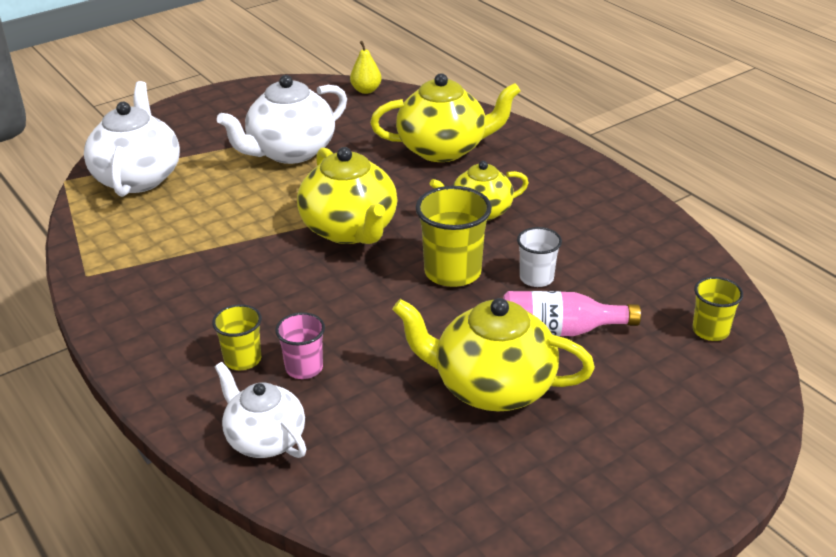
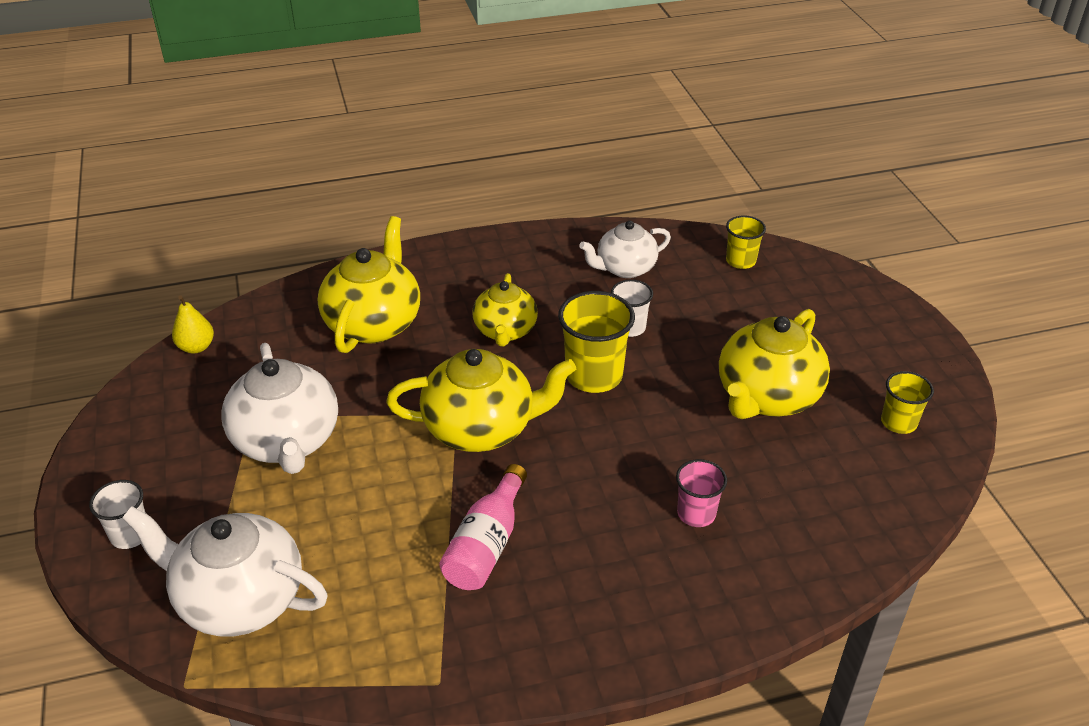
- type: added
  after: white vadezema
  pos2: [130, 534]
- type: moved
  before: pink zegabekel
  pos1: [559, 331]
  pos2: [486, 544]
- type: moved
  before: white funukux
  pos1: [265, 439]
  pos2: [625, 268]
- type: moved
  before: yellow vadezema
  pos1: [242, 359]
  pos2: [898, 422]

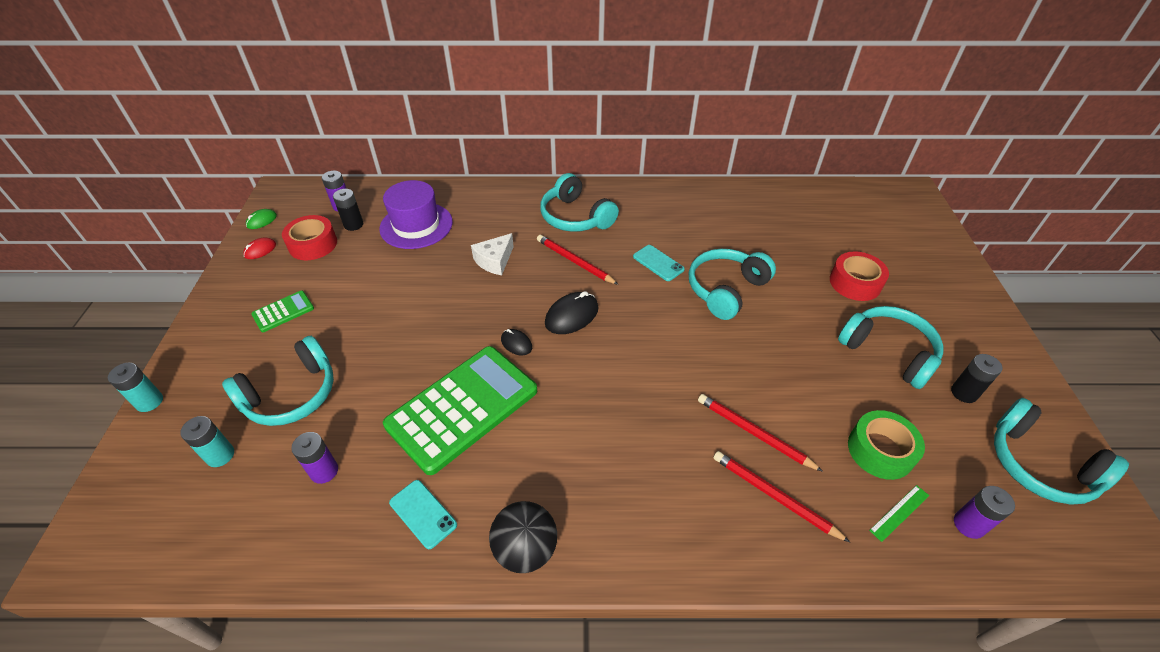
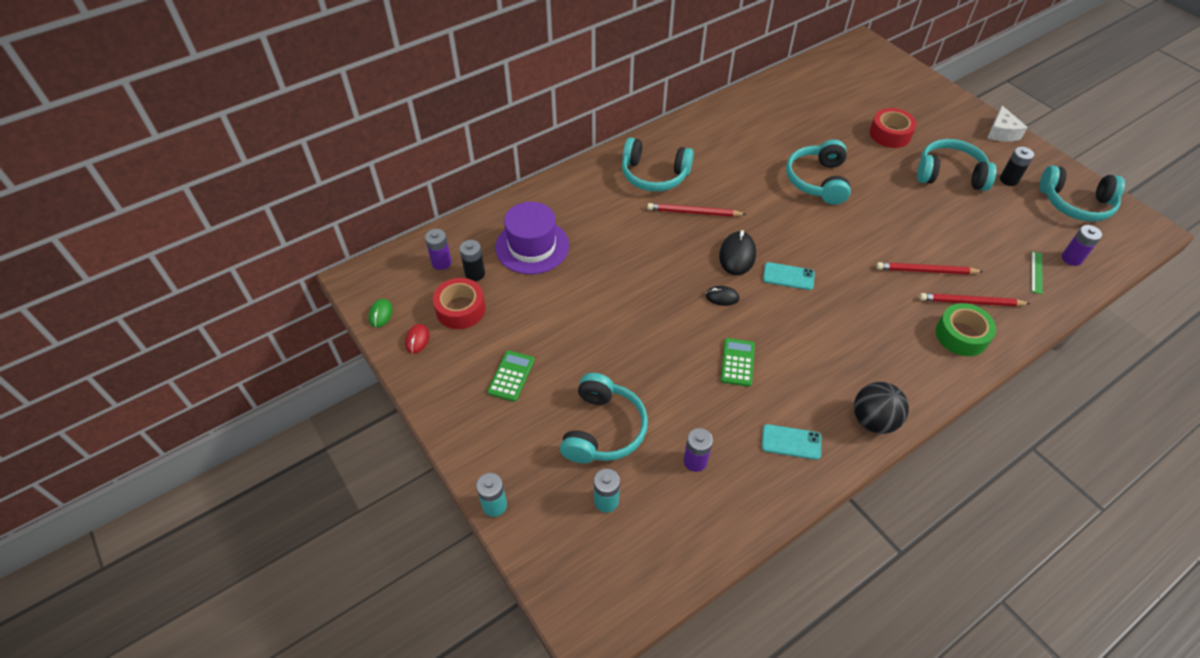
- type: resized
  before: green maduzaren
  pos1: [462, 408]
  pos2: [737, 362]
  scale: 0.44
- type: moved
  before: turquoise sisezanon
  pos1: [658, 263]
  pos2: [788, 276]
- type: moved
  before: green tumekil
  pos1: [880, 450]
  pos2: [961, 335]
- type: moved
  before: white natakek
  pos1: [495, 261]
  pos2: [1001, 132]

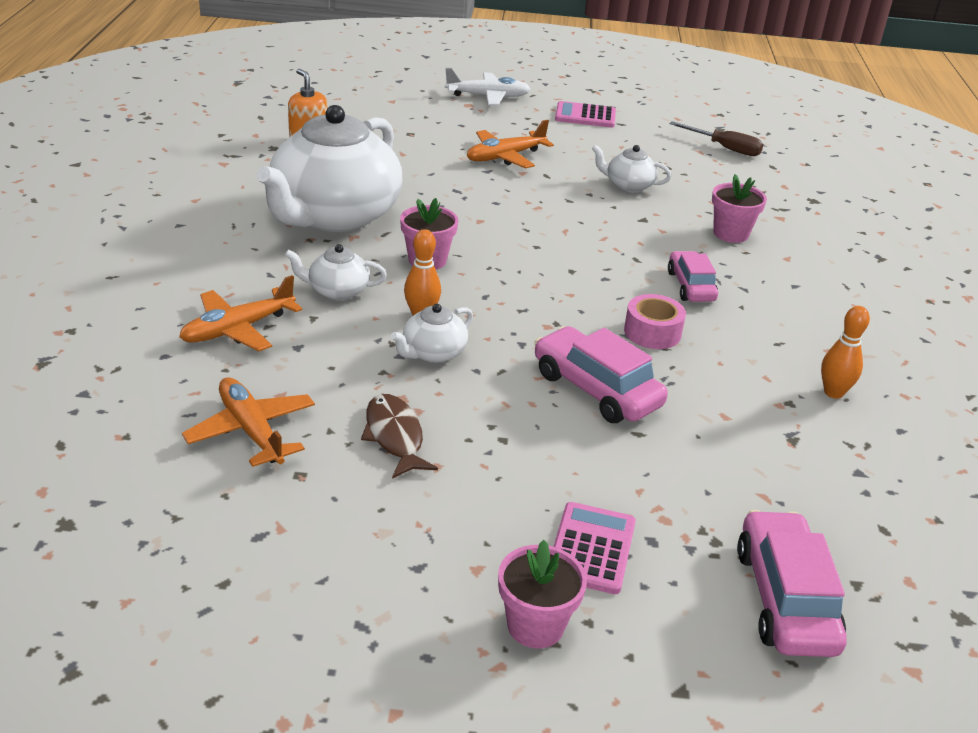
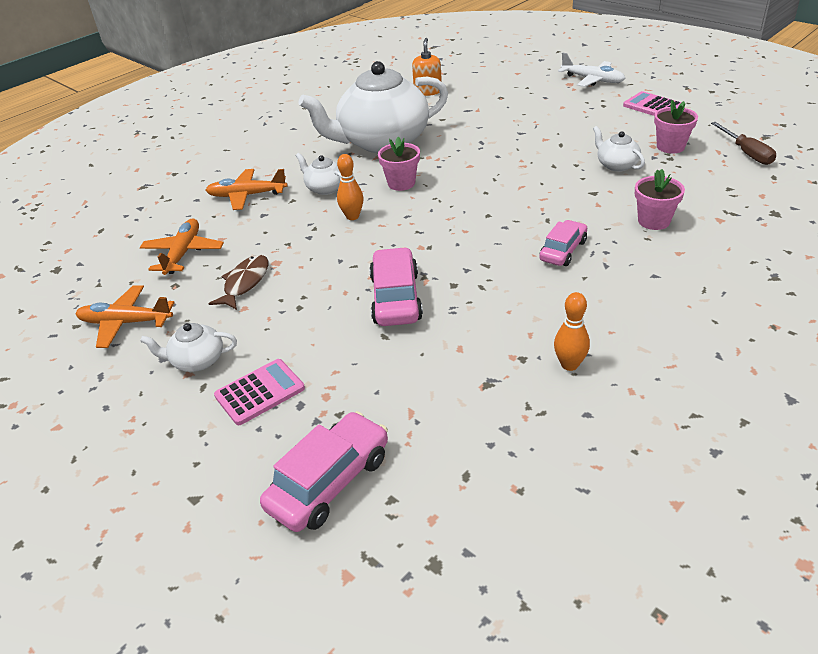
- type: moved
  before: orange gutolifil
  pos1: [505, 157]
  pos2: [125, 323]
- type: moved
  before: white funukux
  pos1: [433, 353]
  pos2: [197, 361]
- type: moved
  before: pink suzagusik
  pos1: [535, 626]
  pos2: [670, 147]
- type: removed
  before: pink tumekil
  pos1: [652, 332]

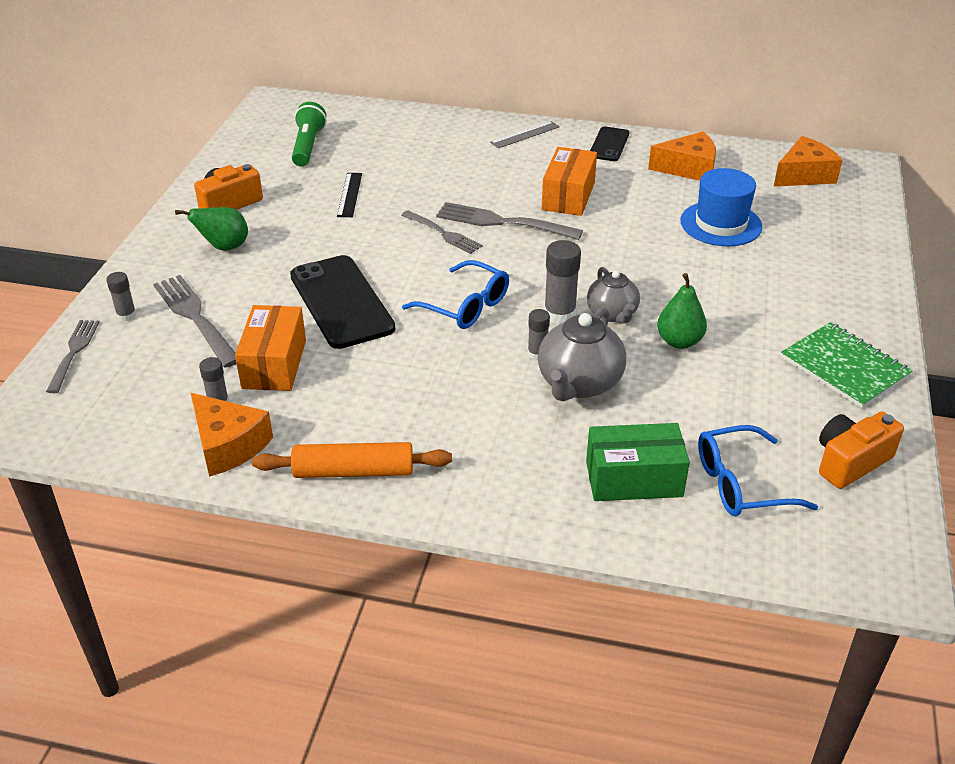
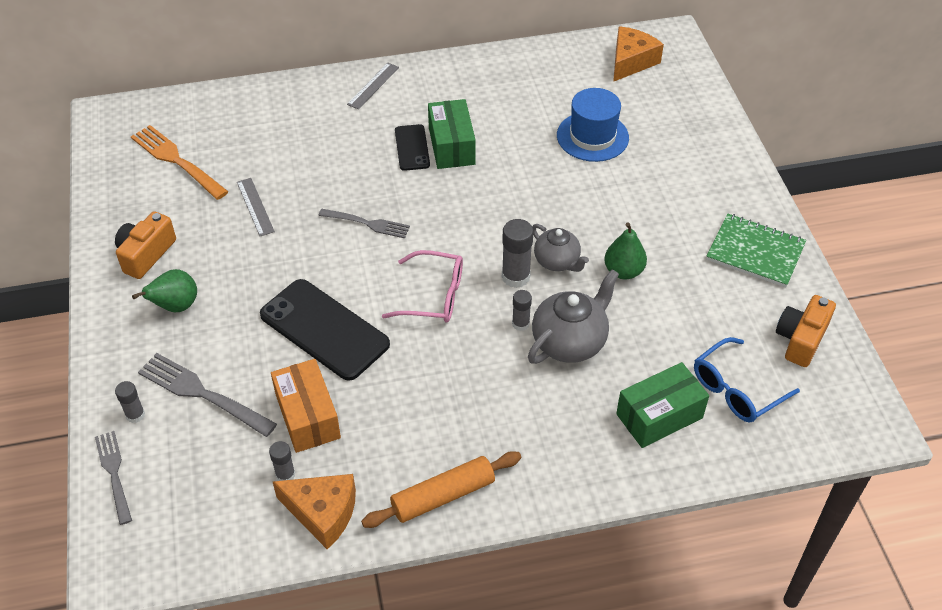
- type: replaced
  before: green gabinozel
  after: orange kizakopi
  pos1: [308, 146]
  pos2: [177, 161]
- type: recoloured
  before: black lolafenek
  after: grey lolafenek
  pos1: [349, 194]
  pos2: [255, 206]
- type: recoloured
  before: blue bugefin
  after: pink bugefin
  pos1: [465, 306]
  pos2: [434, 296]
- type: moved
  before: black sisezanon
  pos1: [609, 144]
  pos2: [412, 148]
- type: recoloured
  before: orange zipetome
  after: green zipetome
  pos1: [568, 196]
  pos2: [451, 146]
- type: turned
  before: grey funukux
  pos1: [579, 384]
  pos2: [570, 342]
  turn: -135
- type: removed
  before: grey kizakopi
  pos1: [503, 222]
- type: removed
  before: orange natakek
  pos1: [688, 168]

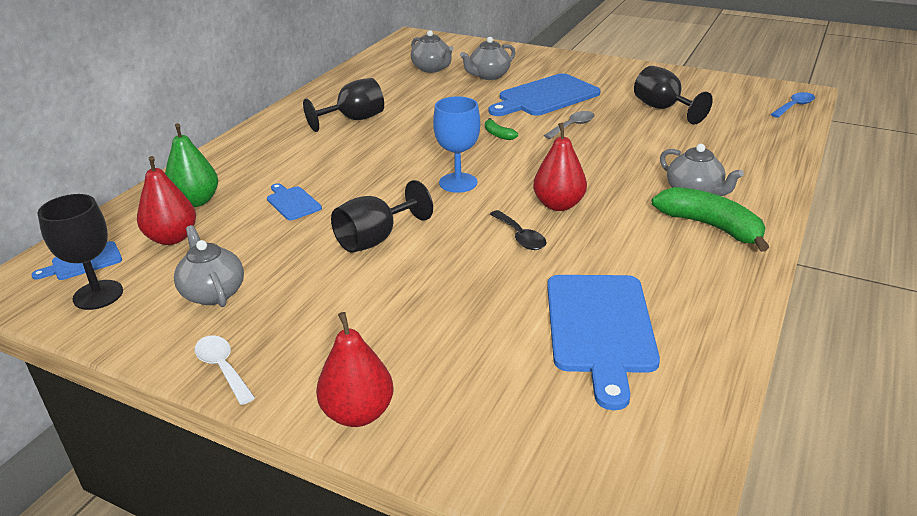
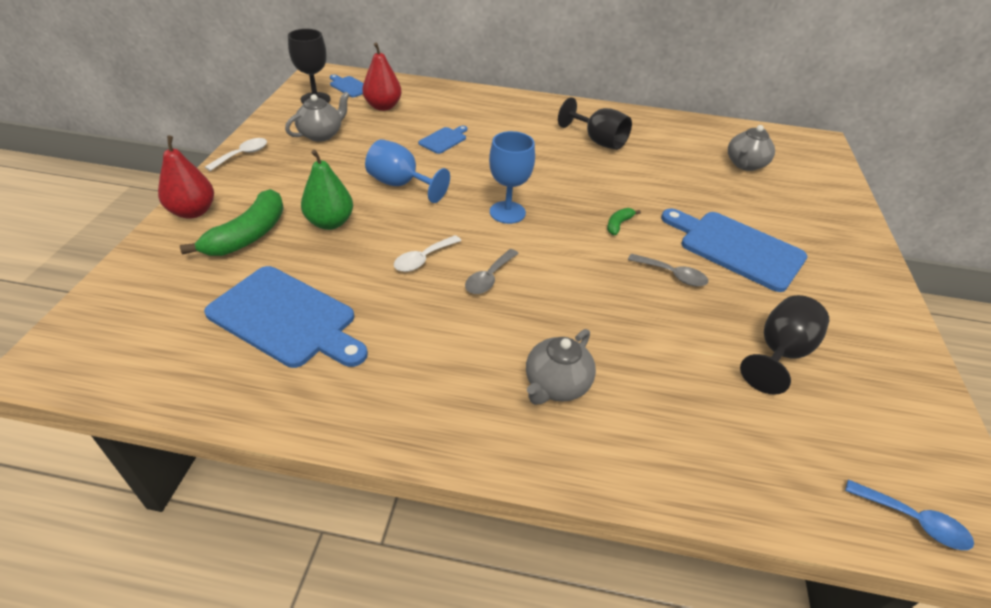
- type: moved
  before: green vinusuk
  pos1: [710, 226]
  pos2: [249, 235]
- type: turned
  before: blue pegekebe
  pos1: [600, 328]
  pos2: [286, 318]
  turn: -135
- type: moved
  before: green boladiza
  pos1: [196, 201]
  pos2: [330, 223]
- type: recoloured
  before: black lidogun
  after: blue lidogun
  pos1: [375, 239]
  pos2: [401, 185]
- type: recoloured
  before: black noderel
  after: white noderel
  pos1: [520, 237]
  pos2: [423, 259]
- type: replaced
  before: red boladiza
  after: grey noderel
  pos1: [558, 205]
  pos2: [489, 278]
- type: removed
  before: grey funukux
  pos1: [488, 76]

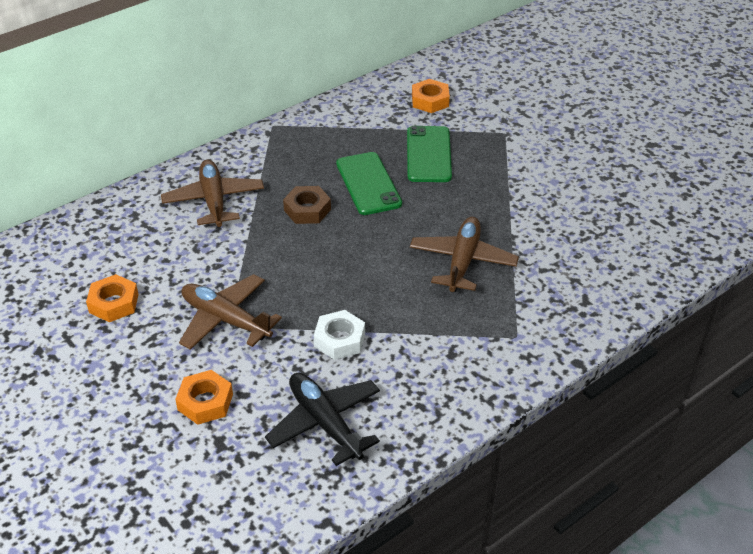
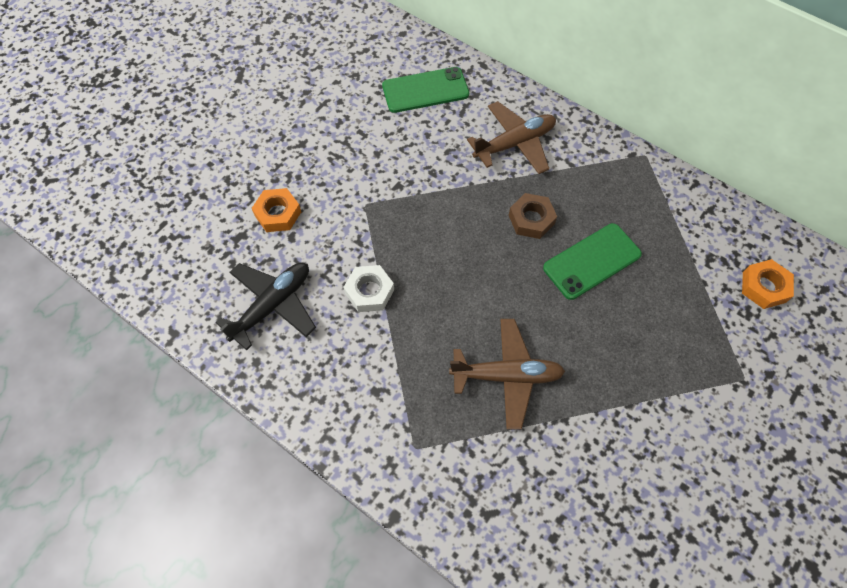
- type: moved
  before: green sisezanon
  pos1: [428, 154]
  pos2: [425, 90]
- type: removed
  before: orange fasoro
  pos1: [114, 303]
- type: removed
  before: brown gutolifil
  pos1: [226, 320]

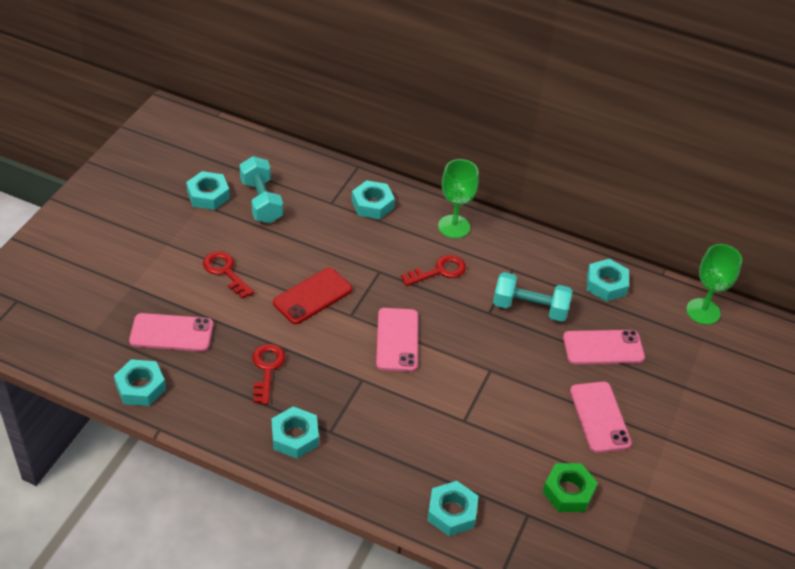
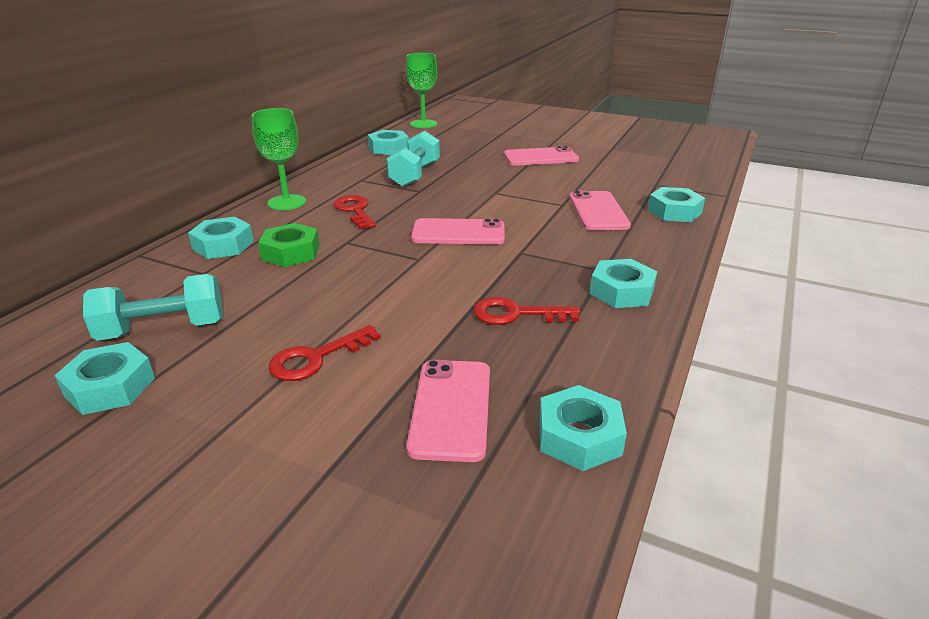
- type: moved
  before: green fasoro
  pos1: [568, 491]
  pos2: [291, 252]
- type: moved
  before: pink sisezanon
  pos1: [603, 347]
  pos2: [598, 211]
- type: removed
  before: red sisezanon
  pos1: [313, 296]

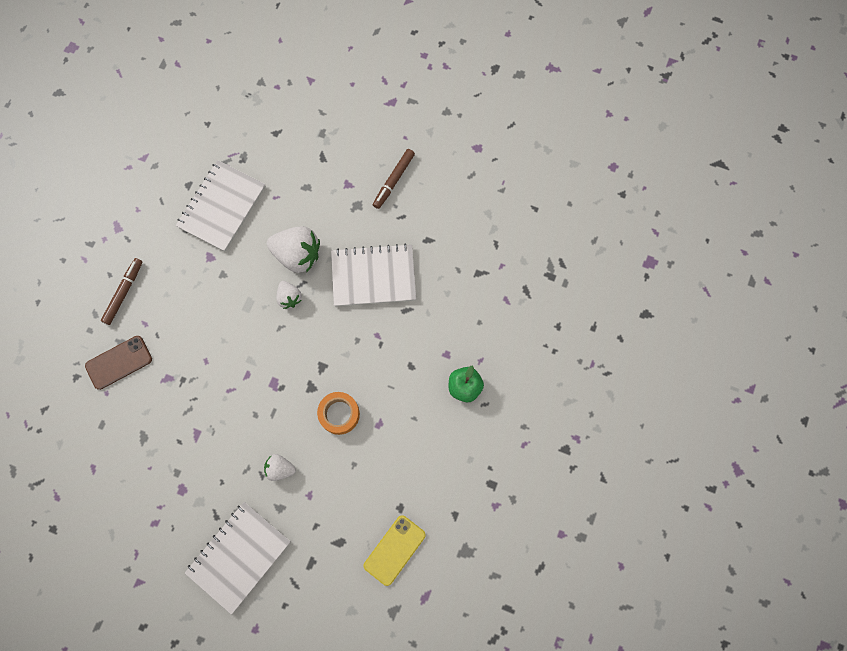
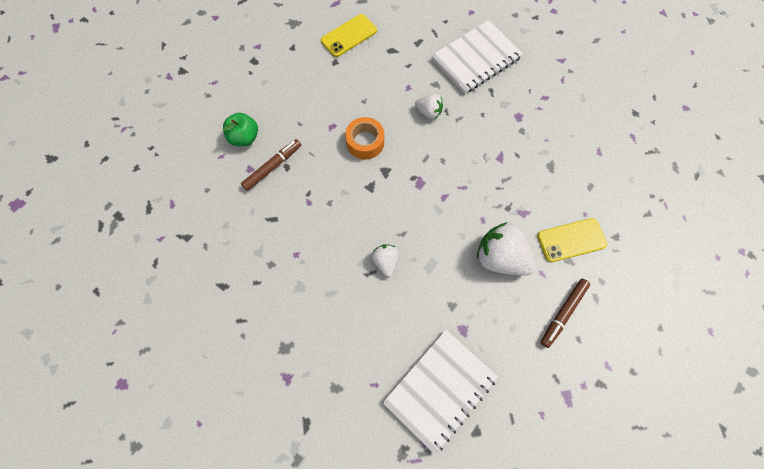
- type: moved
  before: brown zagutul
  pos1: [393, 180]
  pos2: [272, 167]
- type: moved
  before: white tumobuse
  pos1: [297, 255]
  pos2: [500, 258]
- type: recoloured
  before: brown sisezanon
  after: yellow sisezanon
  pos1: [119, 362]
  pos2: [571, 240]
- type: removed
  before: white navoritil
  pos1: [373, 276]

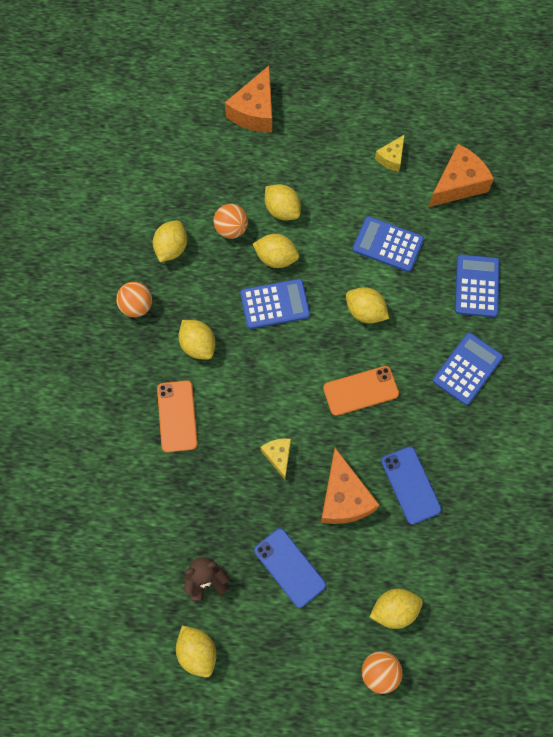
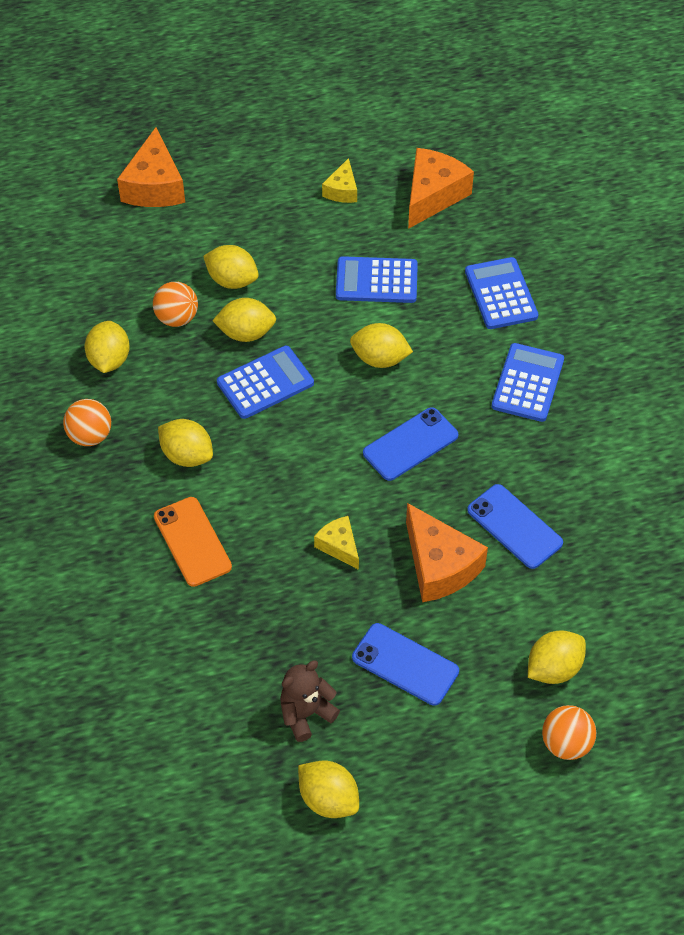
- type: recoloured
  before: orange sisezanon
  after: blue sisezanon
  pos1: [360, 391]
  pos2: [410, 444]

